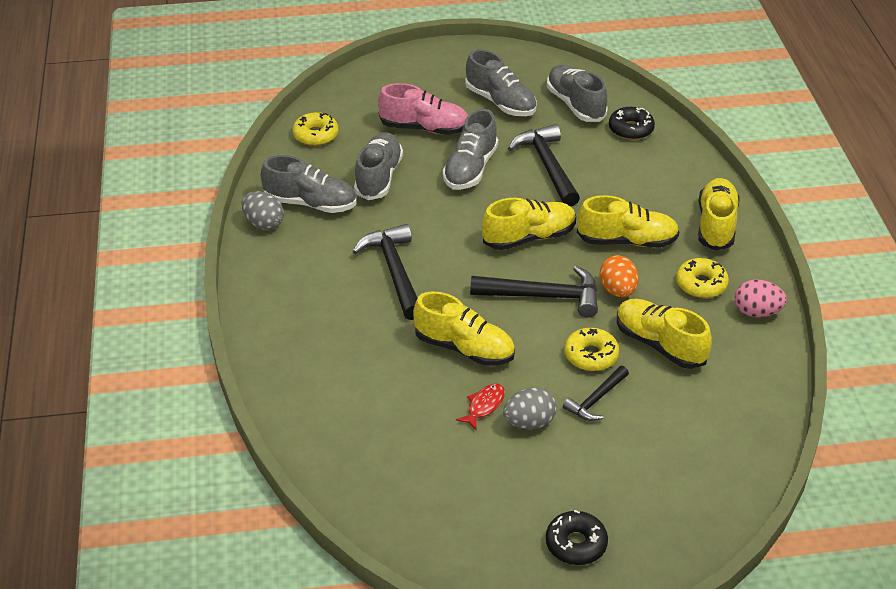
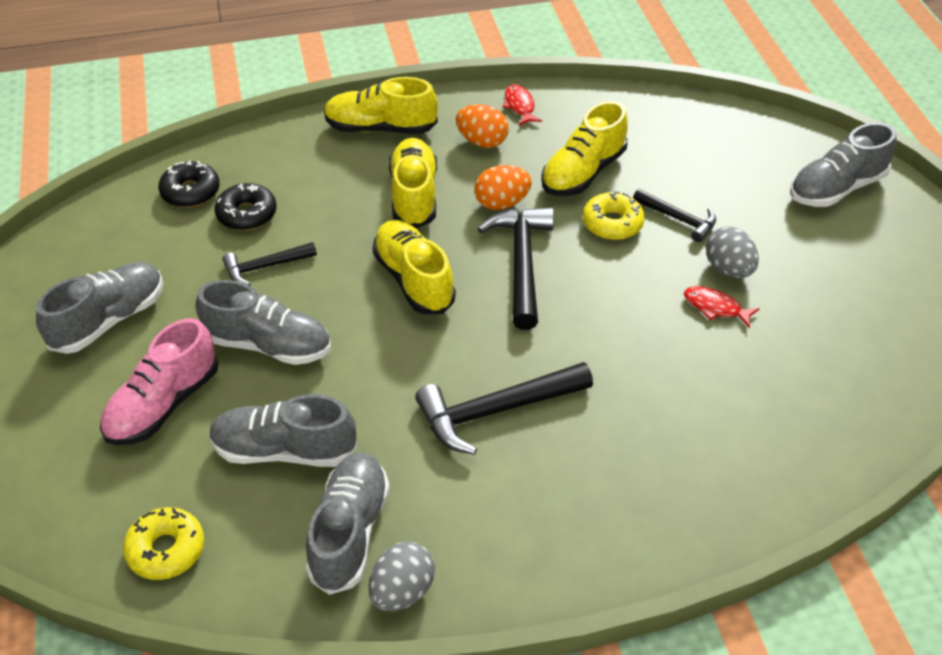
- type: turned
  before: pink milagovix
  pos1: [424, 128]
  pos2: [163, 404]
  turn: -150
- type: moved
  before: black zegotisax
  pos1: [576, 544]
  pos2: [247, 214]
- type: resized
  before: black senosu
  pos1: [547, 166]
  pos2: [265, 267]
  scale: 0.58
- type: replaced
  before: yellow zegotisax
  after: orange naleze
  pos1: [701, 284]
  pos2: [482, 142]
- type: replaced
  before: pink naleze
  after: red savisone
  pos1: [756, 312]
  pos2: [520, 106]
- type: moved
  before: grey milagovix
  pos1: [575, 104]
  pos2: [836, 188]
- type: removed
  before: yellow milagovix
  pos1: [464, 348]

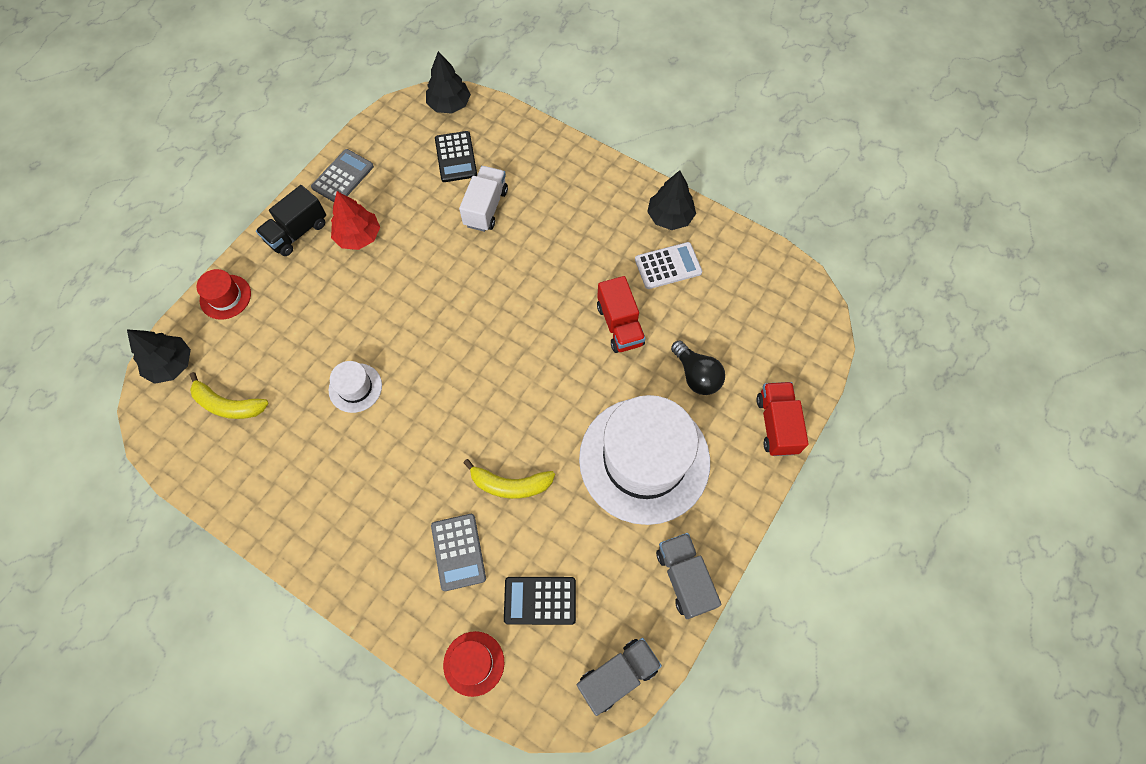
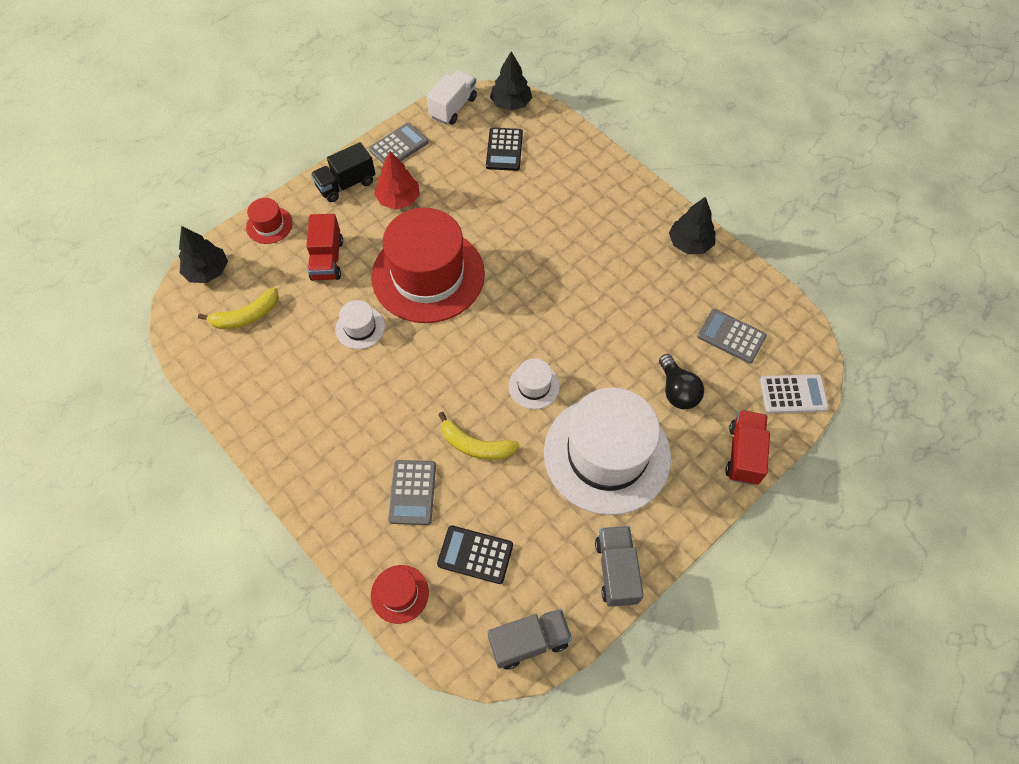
- type: turned
  before: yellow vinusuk
  pos1: [228, 404]
  pos2: [246, 316]
  turn: -60
- type: moved
  before: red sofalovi
  pos1: [620, 325]
  pos2: [327, 260]
- type: added
  after: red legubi
  pos2: [428, 275]
- type: moved
  before: white sofalovi
  pos1: [486, 208]
  pos2: [453, 107]
- type: added
  after: white legubi
  pos2: [534, 386]
- type: added
  after: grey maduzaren
  pos2: [731, 336]
- type: moved
  before: white maduzaren
  pos1: [668, 266]
  pos2: [793, 394]

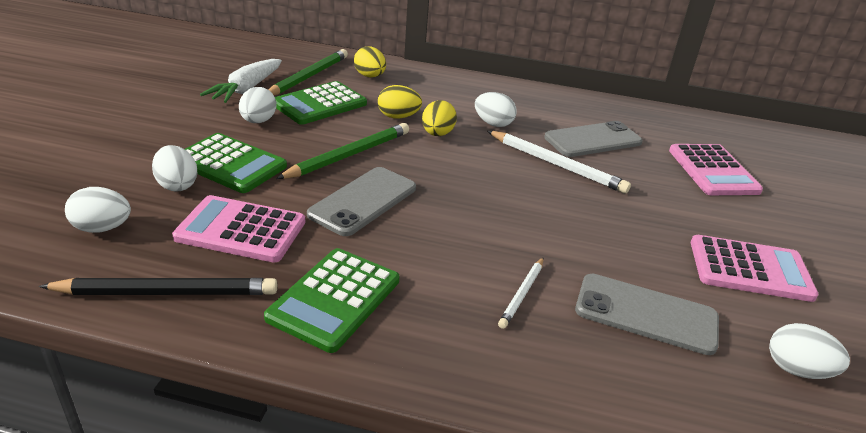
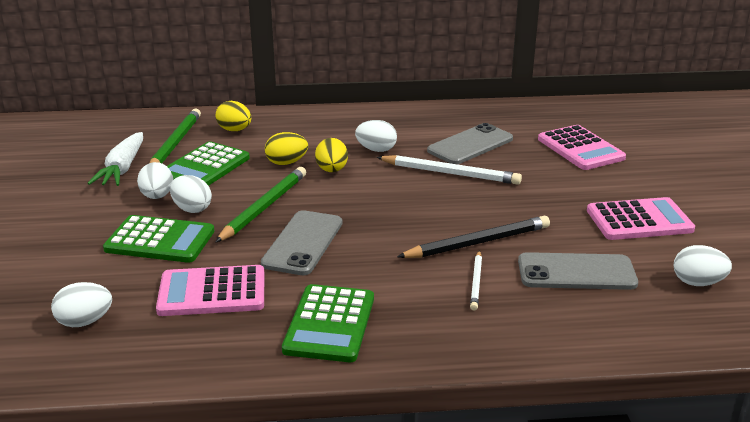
- type: moved
  before: white naleze
  pos1: [177, 185]
  pos2: [192, 209]
- type: moved
  before: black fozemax
  pos1: [168, 292]
  pos2: [478, 242]

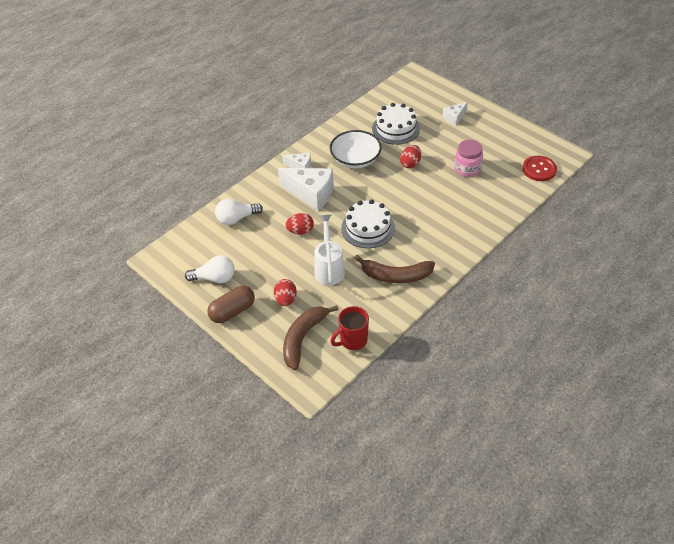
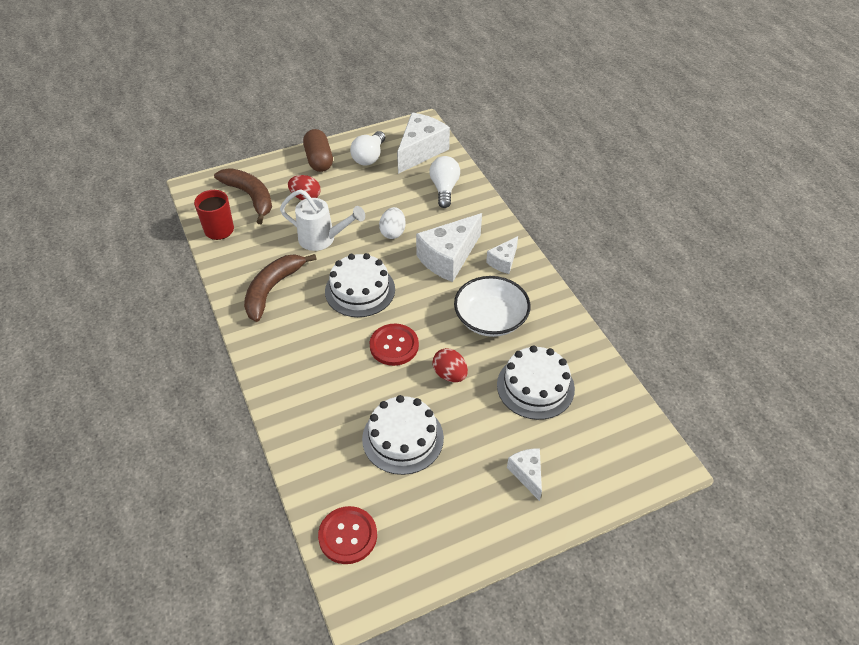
- type: replaced
  before: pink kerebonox
  after: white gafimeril
  pos1: [467, 169]
  pos2: [403, 438]
- type: added
  after: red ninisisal
  pos2: [394, 346]
- type: recoloured
  before: red naleze
  after: white naleze
  pos1: [300, 231]
  pos2: [393, 232]
- type: added
  after: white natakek
  pos2: [420, 151]

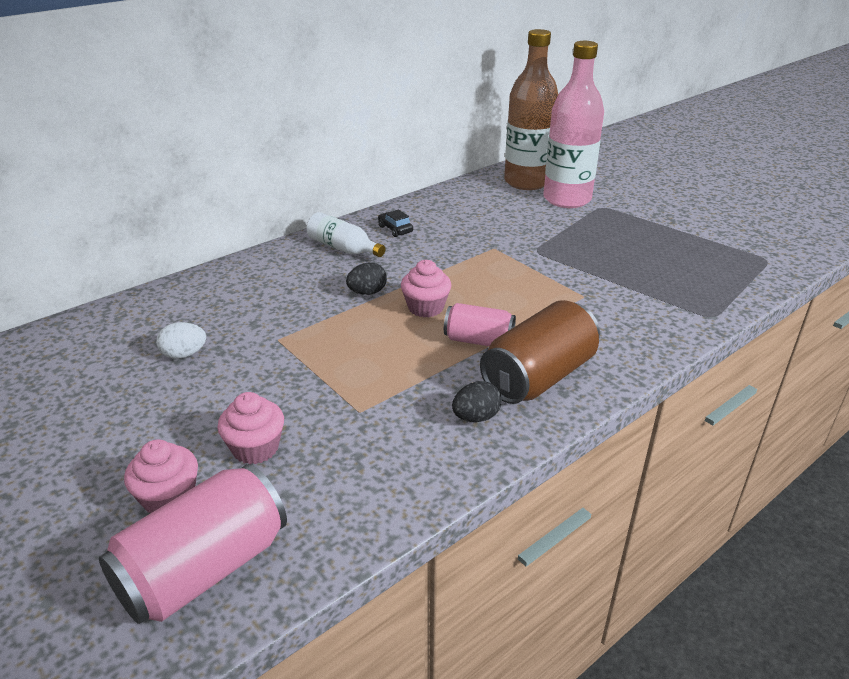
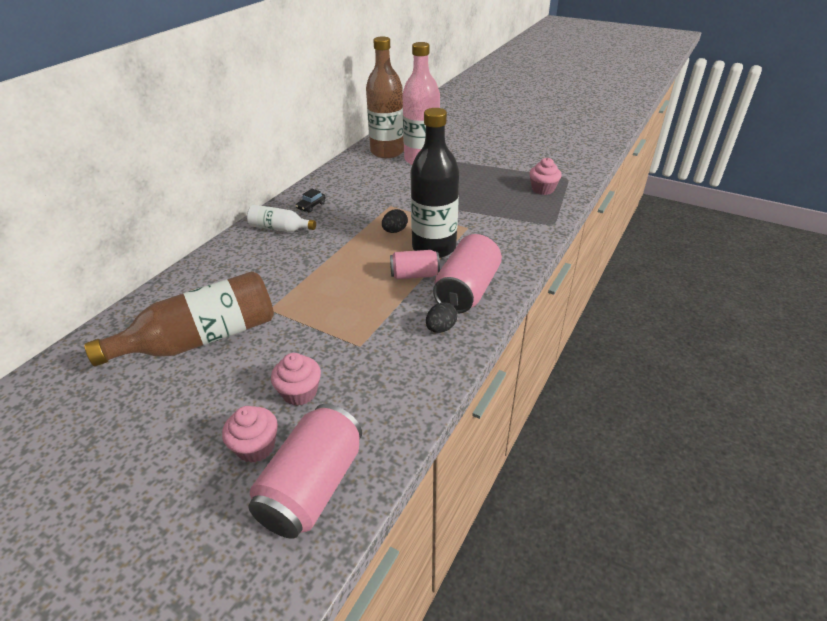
- type: replaced
  before: white naleze
  after: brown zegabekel
  pos1: [184, 354]
  pos2: [202, 339]
- type: turned
  before: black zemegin
  pos1: [395, 229]
  pos2: [311, 206]
  turn: -90
- type: moved
  before: black naleze
  pos1: [367, 292]
  pos2: [394, 231]
- type: added
  after: black zegabekel
  pos2: [434, 247]
- type: recoloured
  before: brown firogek
  after: pink firogek
  pos1: [539, 377]
  pos2: [467, 290]
- type: moved
  before: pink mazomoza
  pos1: [426, 307]
  pos2: [543, 189]

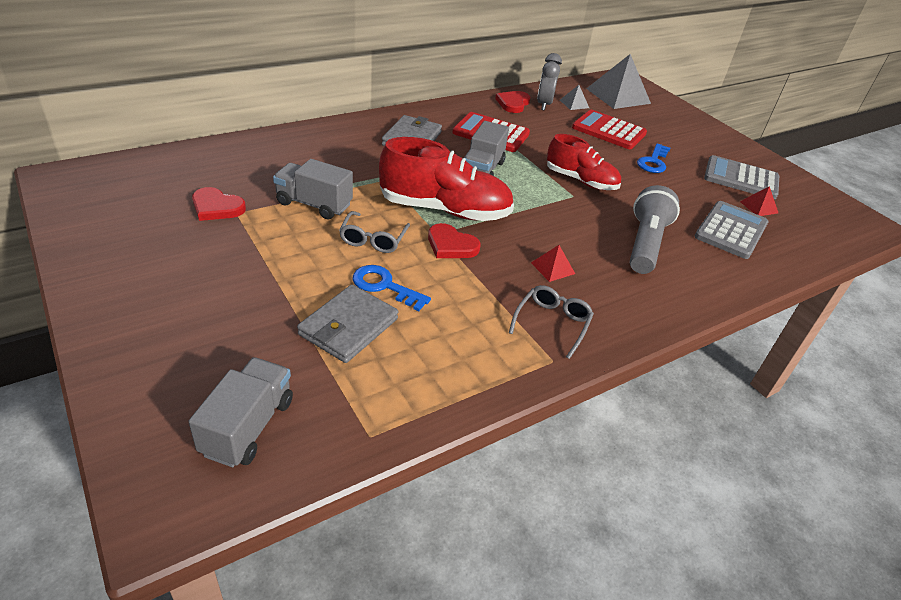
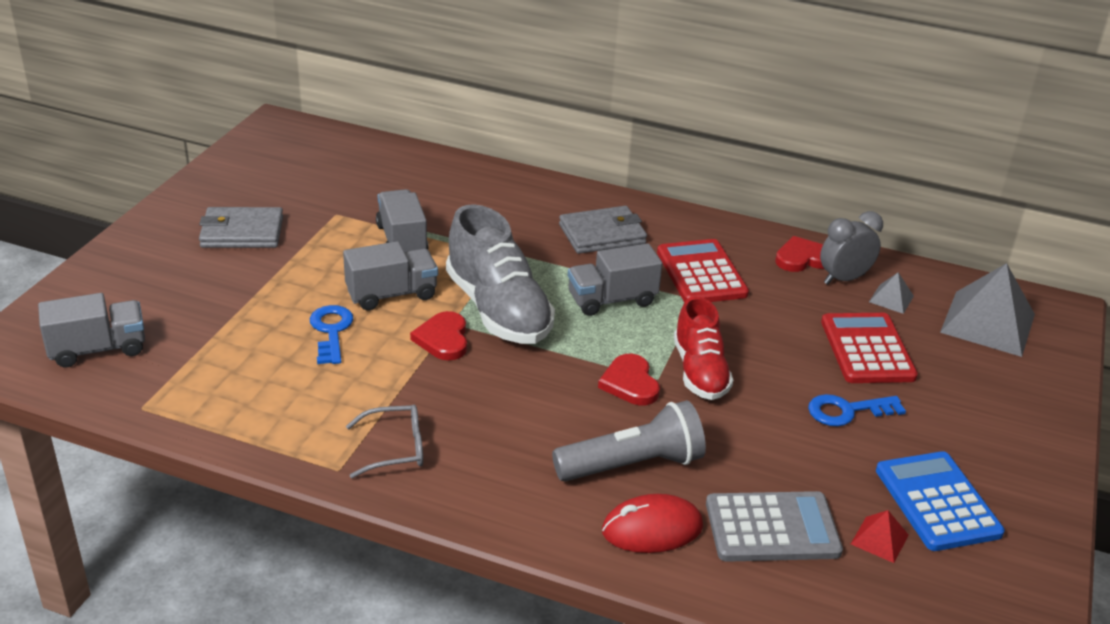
- type: moved
  before: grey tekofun
  pos1: [348, 327]
  pos2: [242, 232]
- type: replaced
  before: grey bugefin
  after: grey sofalovi
  pos1: [373, 239]
  pos2: [391, 294]
- type: recoloured
  before: red milagovix
  after: grey milagovix
  pos1: [444, 210]
  pos2: [498, 310]
- type: moved
  before: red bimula
  pos1: [216, 207]
  pos2: [630, 383]
- type: added
  after: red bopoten
  pos2: [652, 529]
- type: recoloured
  before: grey maduzaren
  after: blue maduzaren
  pos1: [741, 178]
  pos2: [937, 502]
- type: removed
  before: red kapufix
  pos1: [553, 268]

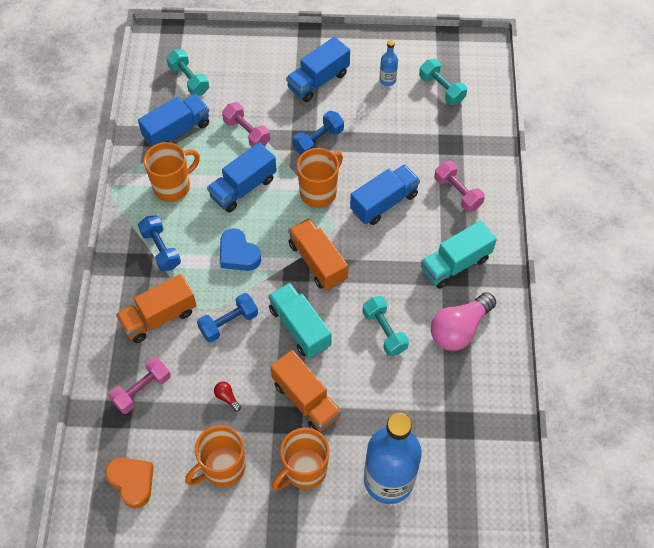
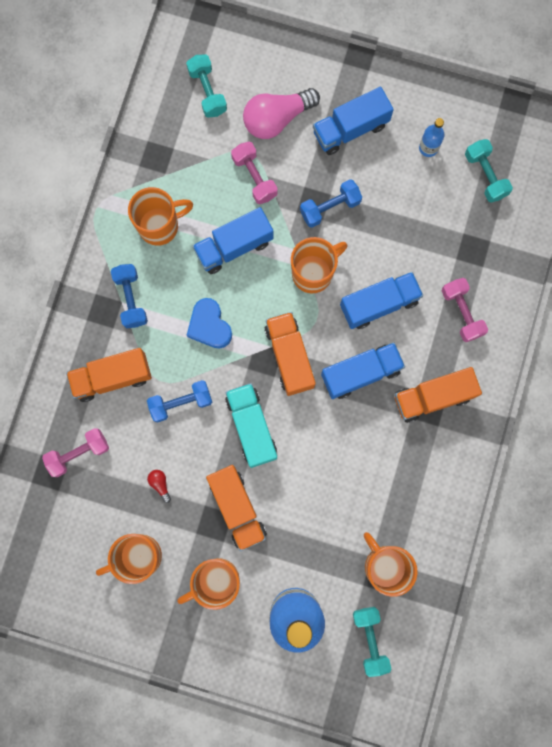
- type: moved
  before: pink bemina
  pos1: [459, 329]
  pos2: [277, 119]
- type: moved
  before: blue sofalovi
  pos1: [177, 131]
  pos2: [361, 373]
- type: moved
  before: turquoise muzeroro
  pos1: [384, 331]
  pos2: [370, 639]
- type: added
  after: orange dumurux
  pos2: [384, 565]
- type: recoloured
  before: turquoise sofalovi
  after: orange sofalovi
  pos1: [455, 264]
  pos2: [433, 397]
- type: removed
  before: orange bimula
  pos1: [132, 482]

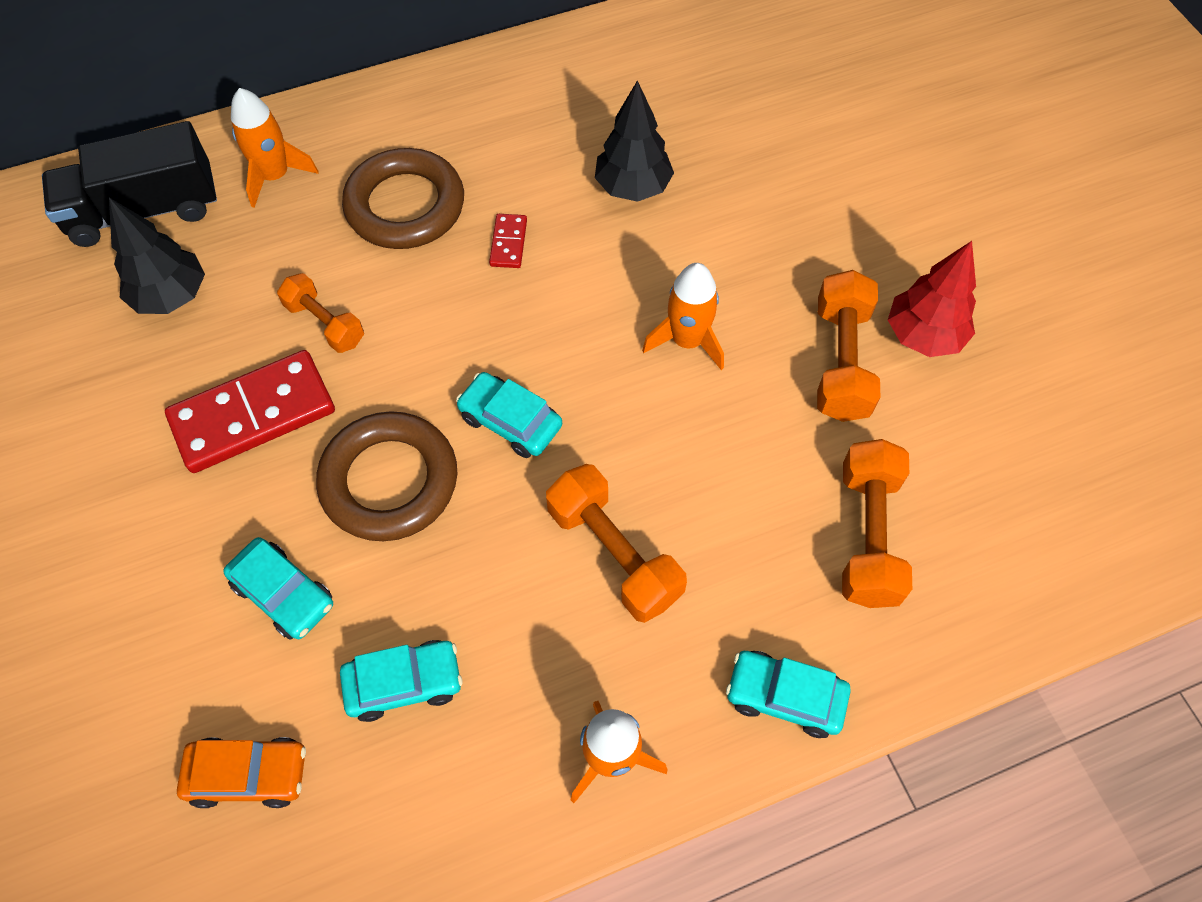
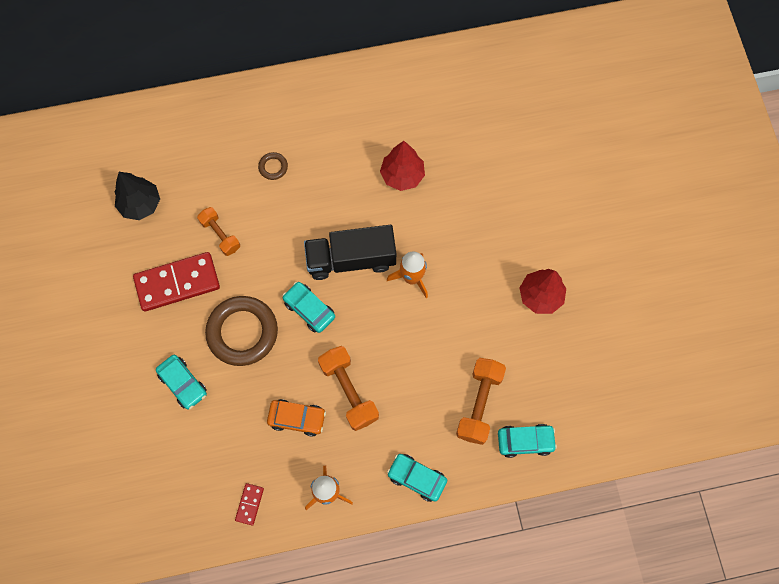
- type: moved
  before: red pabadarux
  pos1: [508, 243]
  pos2: [249, 504]
- type: resized
  before: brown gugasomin
  pos1: [405, 206]
  pos2: [273, 167]
  scale: 0.43
- type: moved
  before: orange zemegin
  pos1: [248, 774]
  pos2: [297, 418]
- type: moved
  before: black sofalovi
  pos1: [144, 210]
  pos2: [351, 259]
- type: recoloured
  before: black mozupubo
  after: red mozupubo
  pos1: [633, 187]
  pos2: [402, 175]
- type: moved
  before: turquoise zemegin
  pos1: [404, 683]
  pos2: [525, 441]
- type: removed
  before: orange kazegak
  pos1: [275, 176]
- type: removed
  before: orange muzeroro
  pos1: [841, 361]

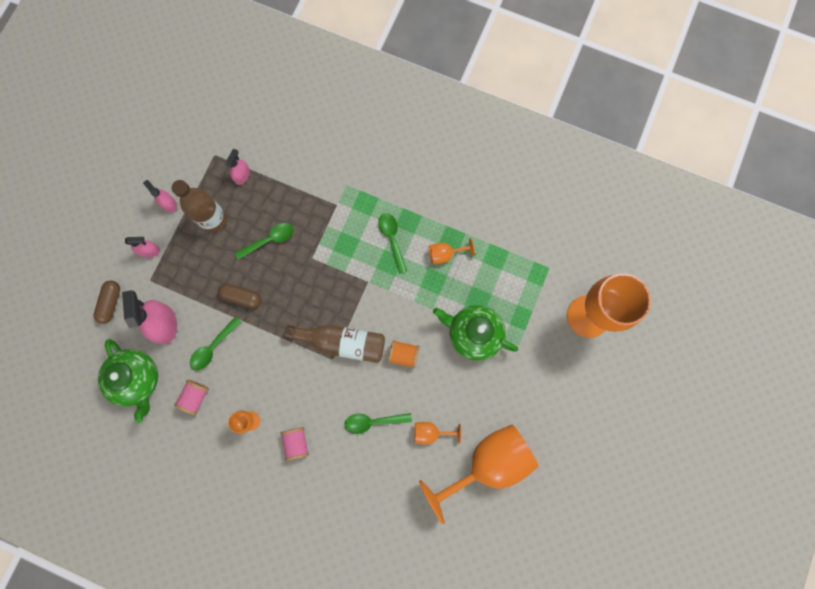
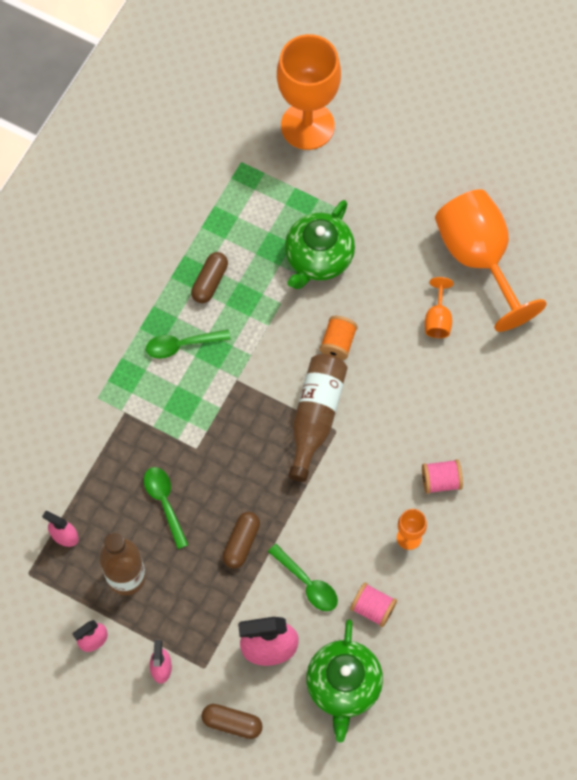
- type: replaced
  before: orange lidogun
  after: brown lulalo
  pos1: [445, 254]
  pos2: [210, 282]
- type: turned
  before: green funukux
  pos1: [137, 379]
  pos2: [343, 686]
  turn: 120
- type: removed
  before: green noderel
  pos1: [373, 421]

